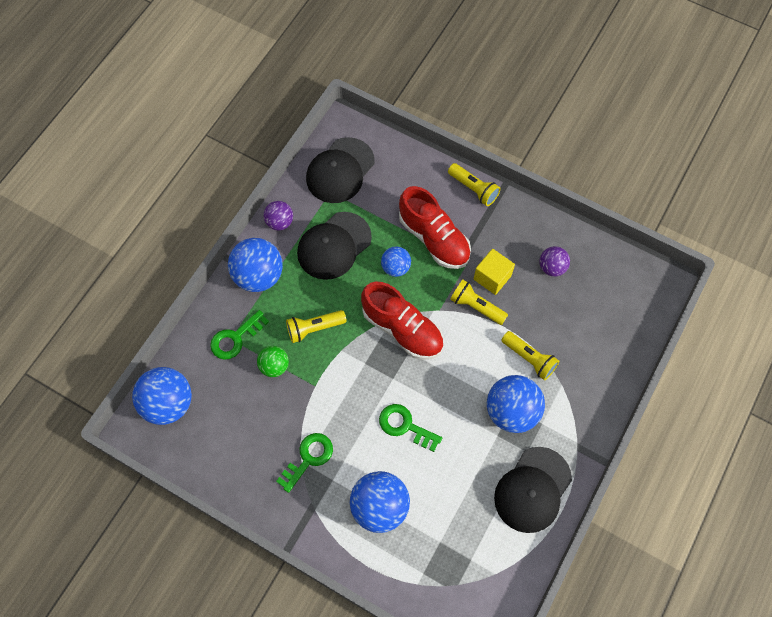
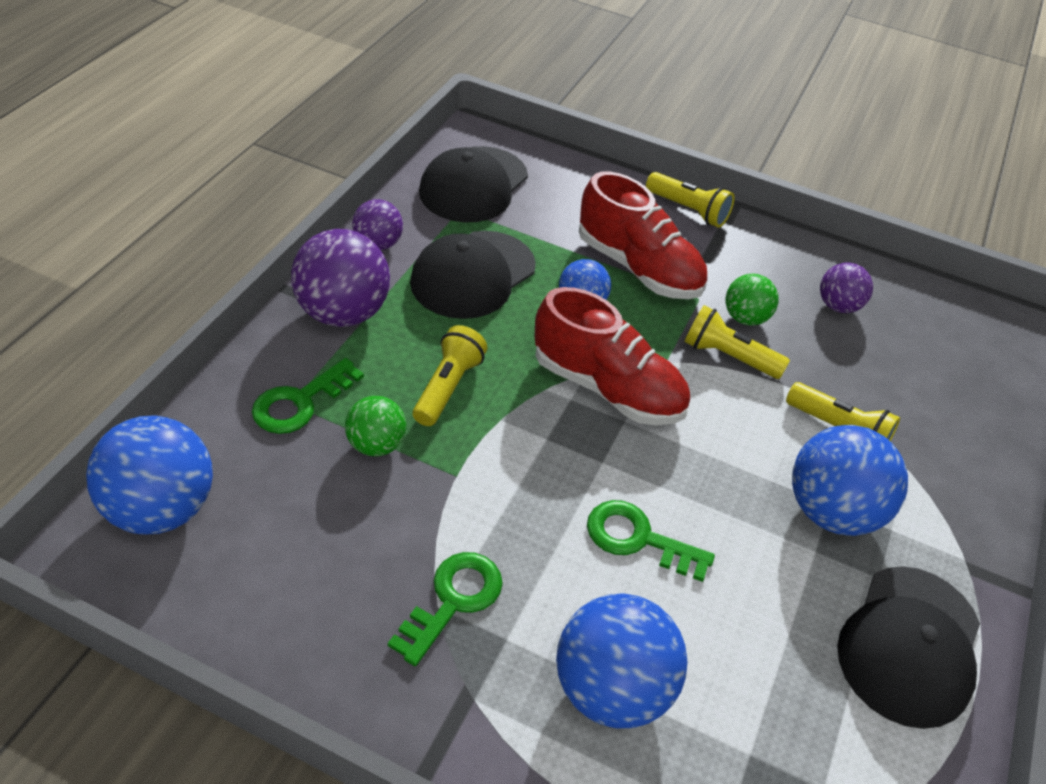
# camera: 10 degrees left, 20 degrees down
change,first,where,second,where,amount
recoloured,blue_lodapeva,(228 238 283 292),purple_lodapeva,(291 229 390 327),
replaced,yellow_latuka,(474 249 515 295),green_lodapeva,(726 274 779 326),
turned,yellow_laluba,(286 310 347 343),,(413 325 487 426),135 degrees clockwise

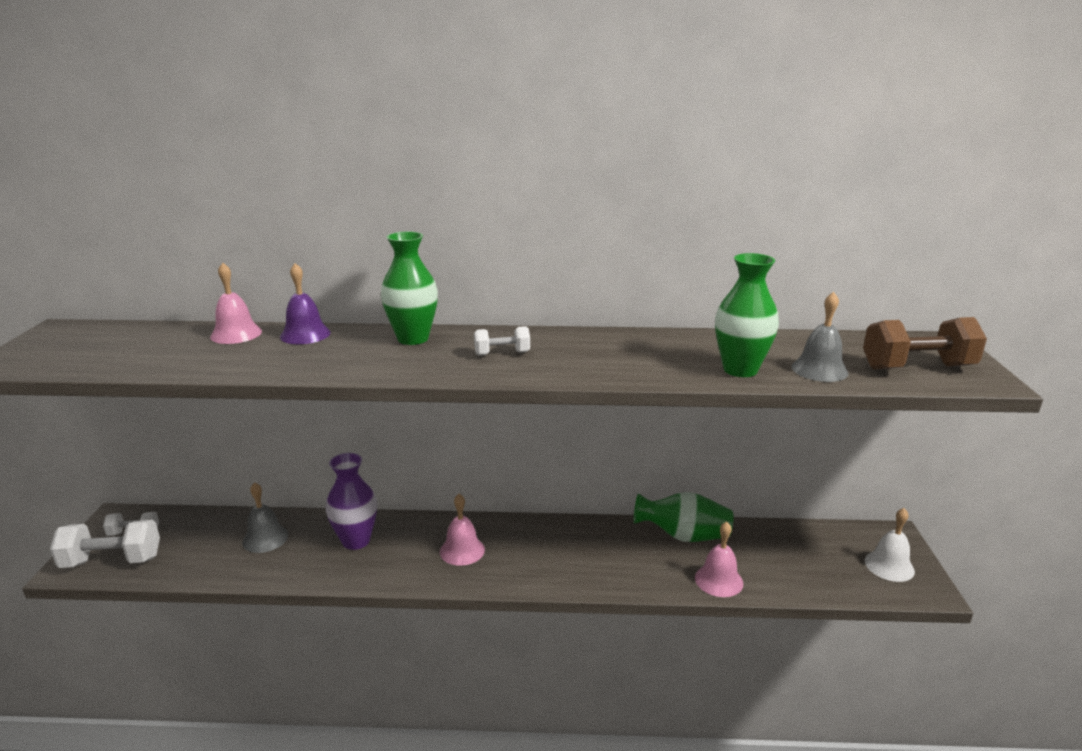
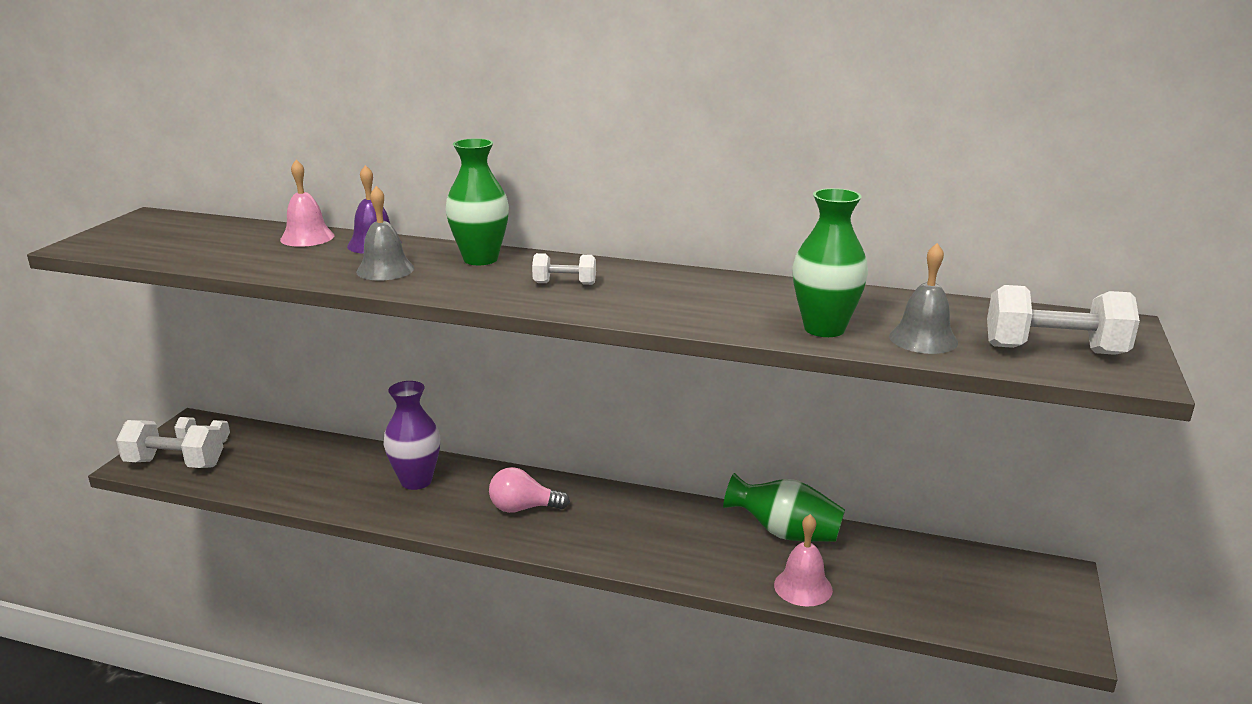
# camera: 15 degrees right, 0 degrees up
change,first,where,second,where,amount
recoloured,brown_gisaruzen,(863 317 987 370),white_gisaruzen,(987 285 1140 355),
moved,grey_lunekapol,(242 482 289 553),,(356 186 414 281),
replaced,pink_lunekapol,(440 494 485 566),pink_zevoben,(489 467 570 513),
removed,white_lunekapol,(865 508 915 582),,,

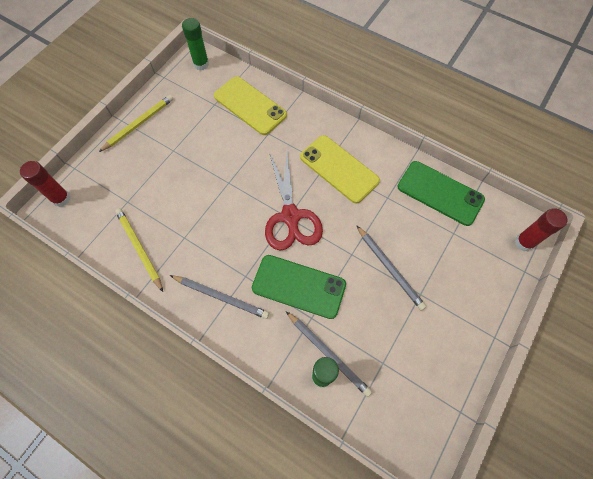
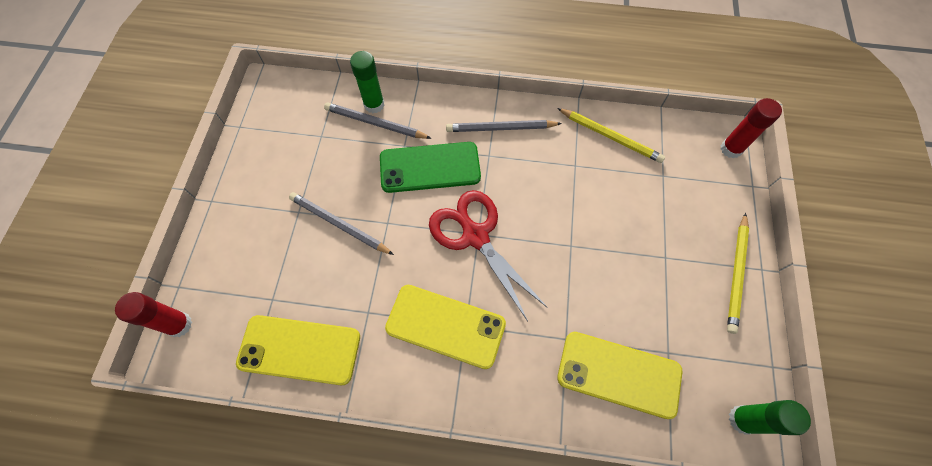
# camera: 155 degrees right, 0 degrees up
change,first,where,second,where,amount
recoloured,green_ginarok,(397 161 485 226),yellow_ginarok,(236 315 360 385),

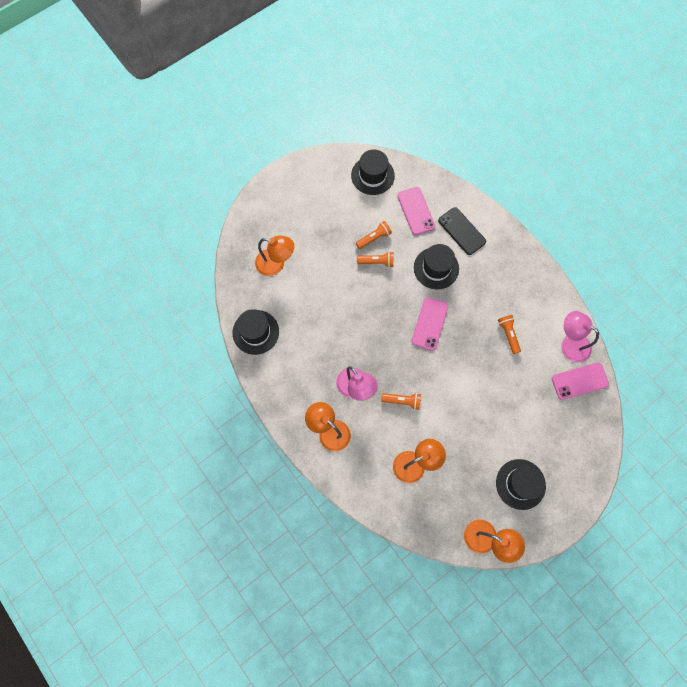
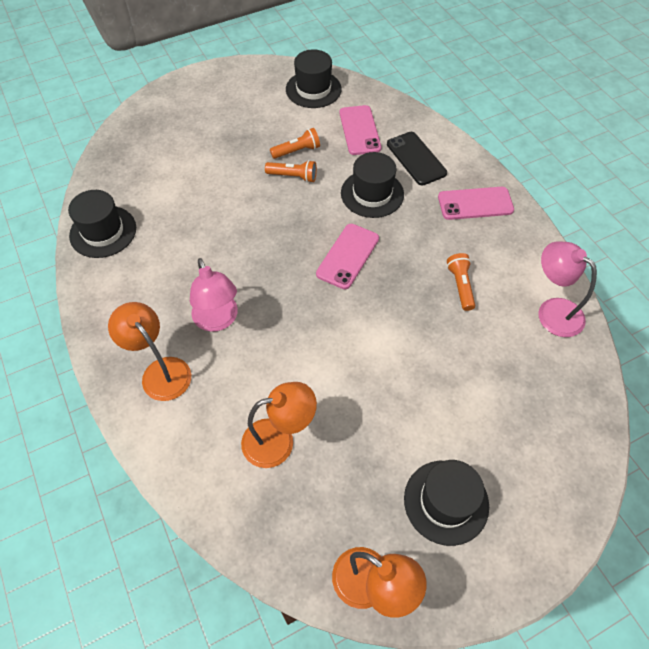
# camera: 10 degrees right, 15 degrees down
change,first,where,second,where,amount
removed,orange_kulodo,(255 235 294 276),,,
moved,pink_ginarok,(552 363 609 400),,(438 187 514 220),
removed,orange_laluba,(381 393 421 410),,,

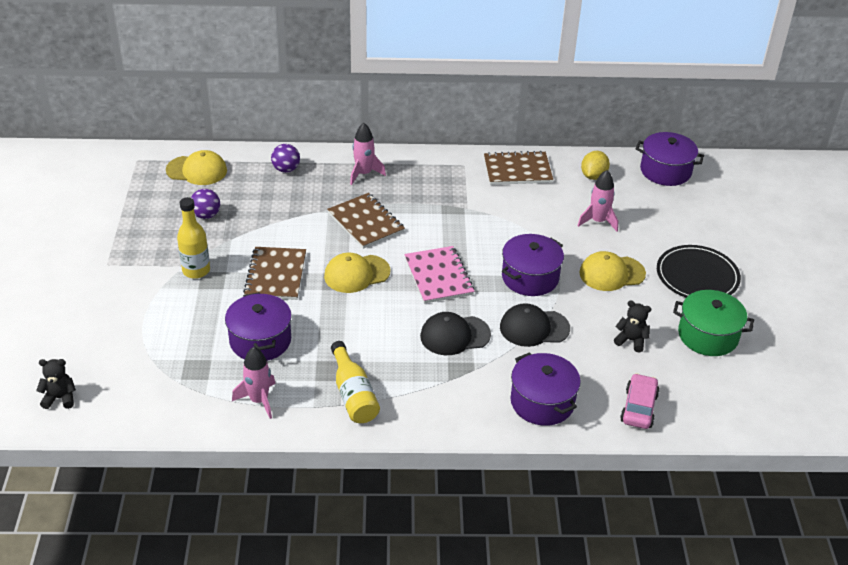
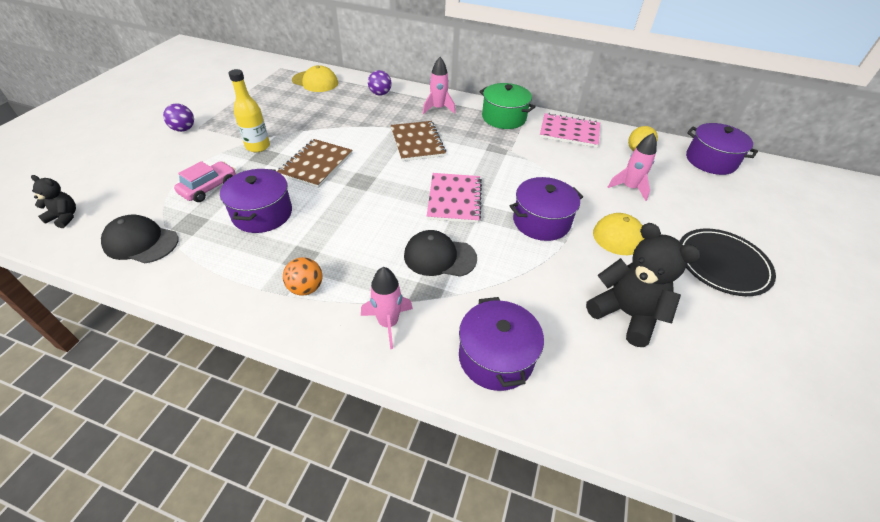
# camera: 20 degrees right, 5 degrees up
change,first,where,second,where,amount
recoloured,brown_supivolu,(484 151 553 185),pink_supivolu,(540 113 600 147),
moved,purple_lodapeva,(191 189 220 219),,(163 103 194 132),
removed,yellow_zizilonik,(324 253 391 293),,,
moved,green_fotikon,(673 290 754 356),,(479 83 536 129),
resized,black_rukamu,(614 300 651 353),,(586 223 701 347),x1.92
moved,black_zizilonik,(500 303 570 347),,(101 215 178 263),
replaced,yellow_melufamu,(331 341 380 423),orange_lodapeva,(283 257 323 295),
moved,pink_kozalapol,(232 347 276 419),,(361 267 413 349),
moved,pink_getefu,(620 373 660 429),,(174 161 236 202),

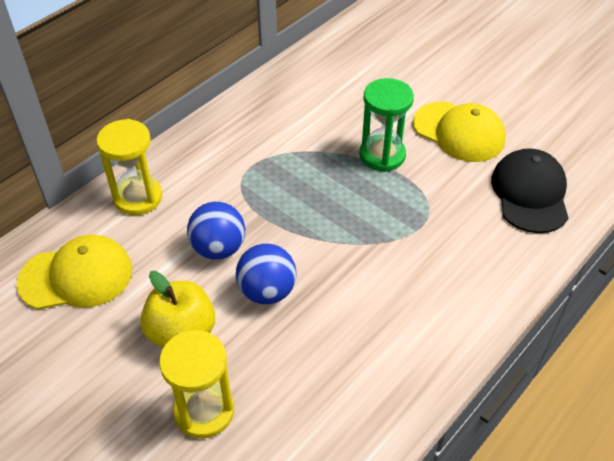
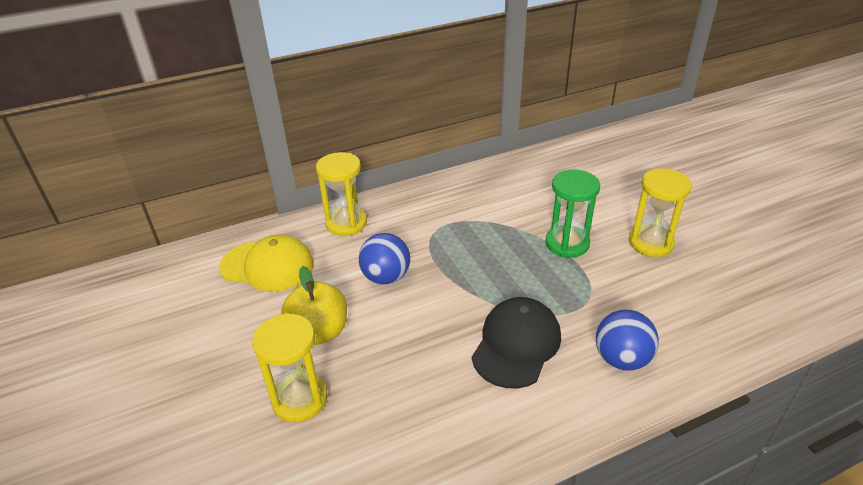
# camera: 25 degrees right, 10 degrees down
change,first,where,second,where,amount
replaced,yellow_zizilonik,(413 102 506 162),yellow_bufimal,(629 169 692 257),
moved,black_zizilonik,(491 148 568 233),,(472 297 561 389),
moved,blue_lodapeva,(236 243 297 305),,(596 310 659 371),

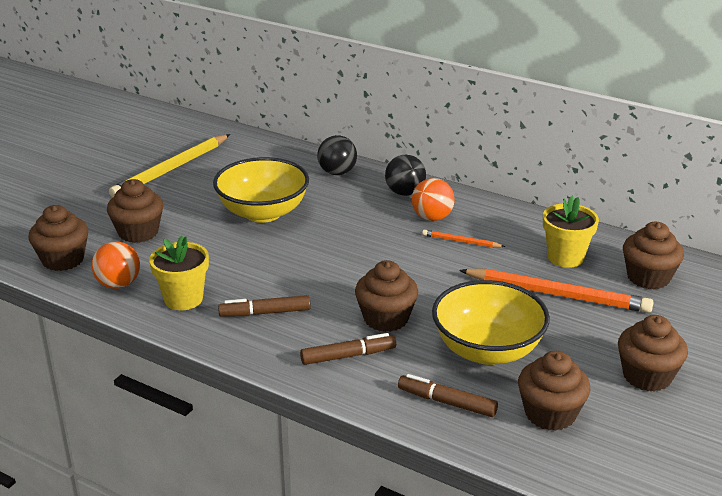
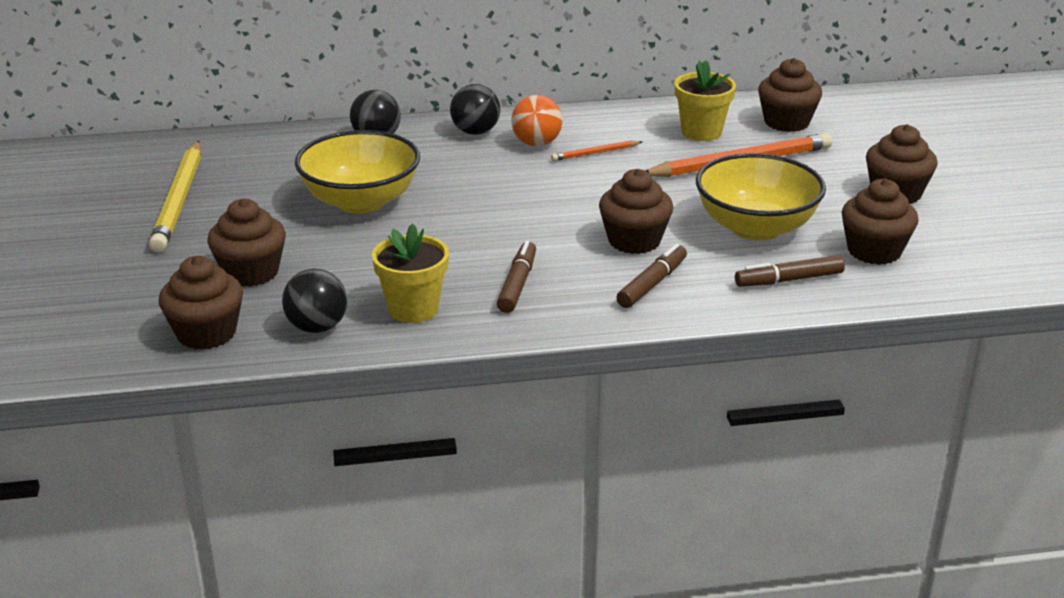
# camera: 40 degrees left, 0 degrees up
change,first,where,second,where,amount
recoloured,orange_lodapeva,(92 242 140 289),black_lodapeva,(282 269 347 333),
turned,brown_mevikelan,(218 295 311 317),,(497 240 536 313),150 degrees clockwise

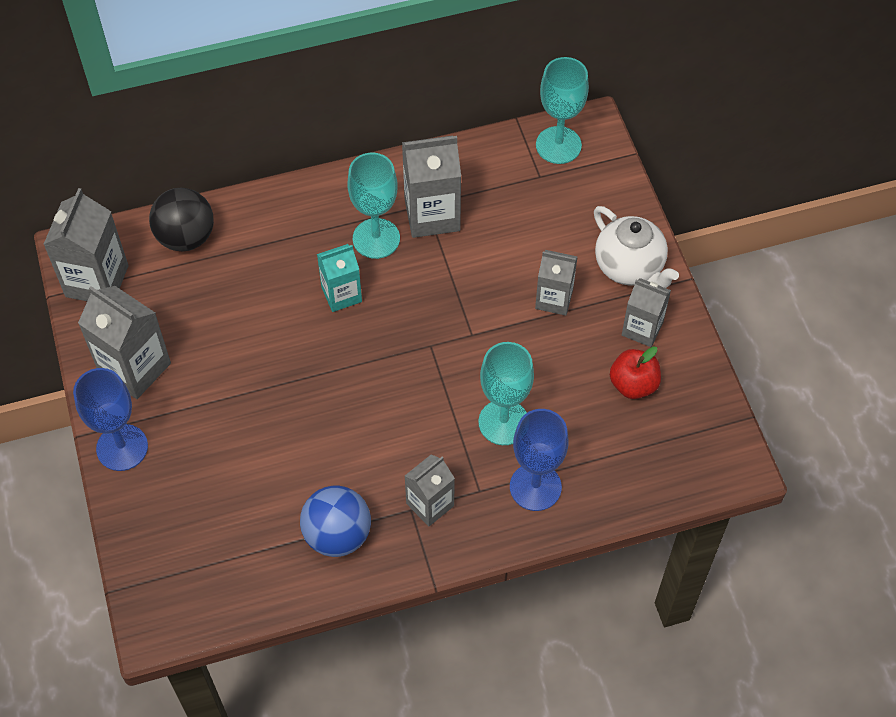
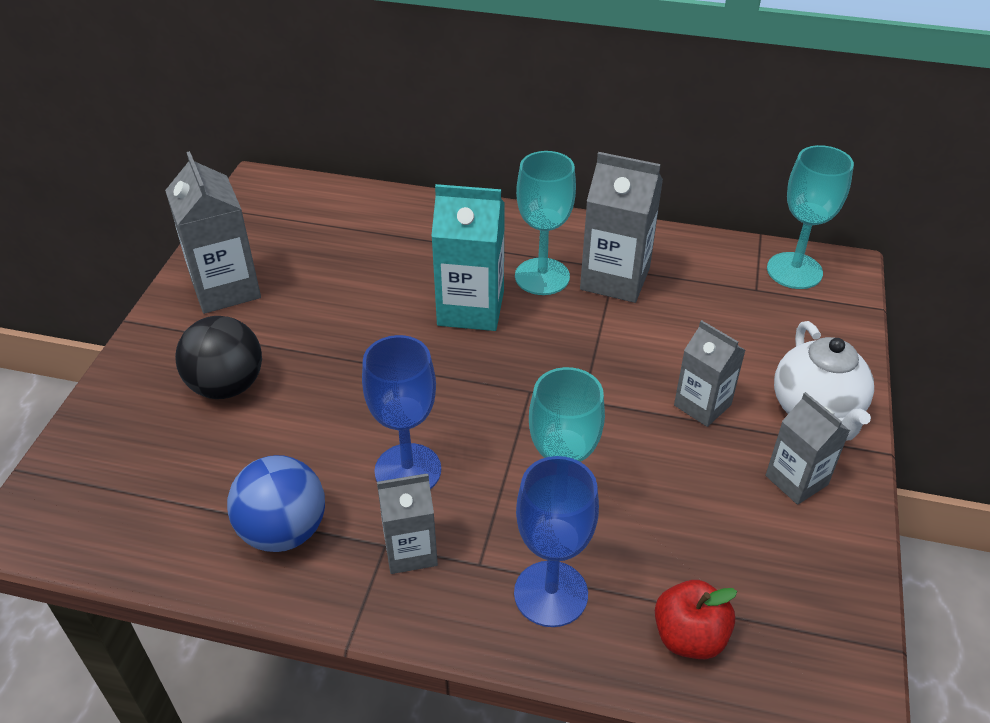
# camera: 30 degrees right, 15 degrees down
change,first,where,second,where,amount
removed,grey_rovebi,(43 188 128 301),,,
moved,black_lodapeva,(149 188 214 251),,(175 316 262 399),
resized,turquoise_rovebi,(317 244 362 312),,(431 184 505 331),x1.58
moved,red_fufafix,(610 346 661 399),,(655 580 737 659),
moved,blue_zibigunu,(73 368 148 471),,(362 335 441 490),

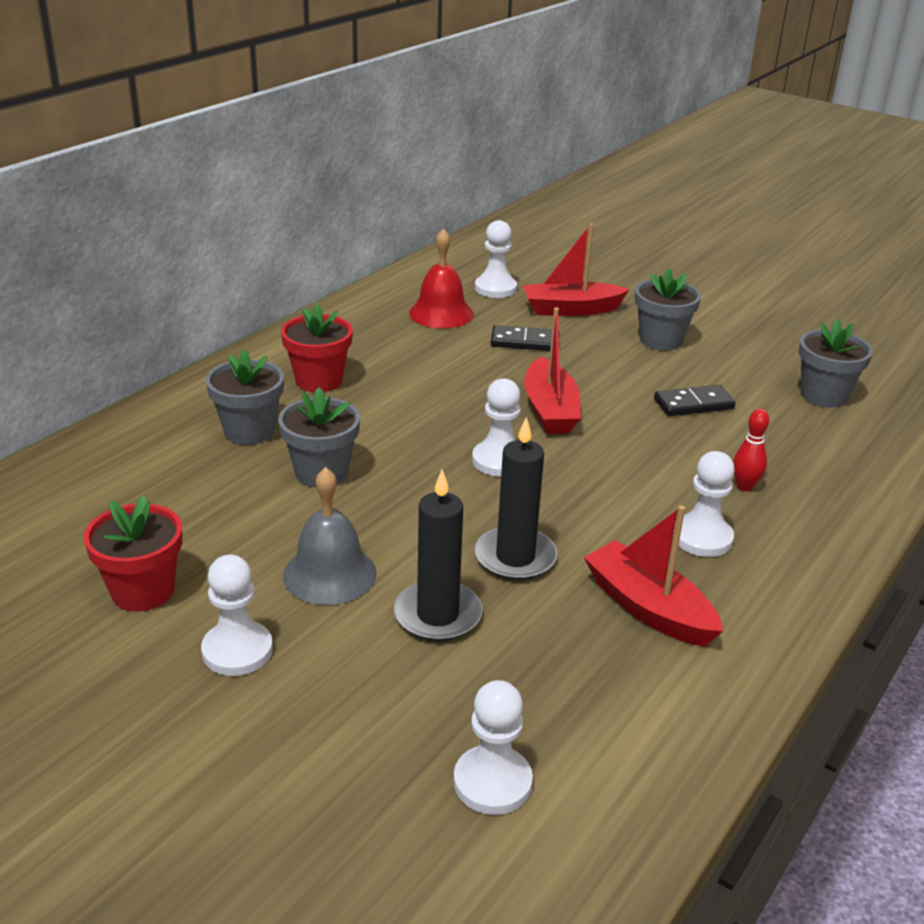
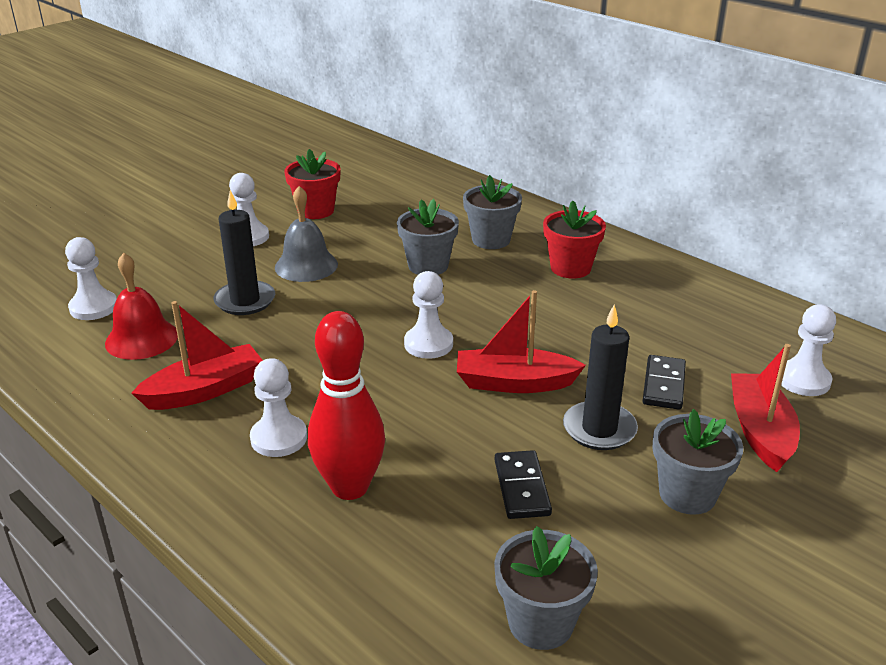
# camera: 100 degrees right, 0 degrees up
change,first,where,second,where,amount
moved,red_lunekapol,(409 229 473 328),,(105 252 178 360),
resized,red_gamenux,(733 409 769 491),,(308 311 385 500),x2.14
moved,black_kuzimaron,(475 417 557 581),,(563 305 638 450),

